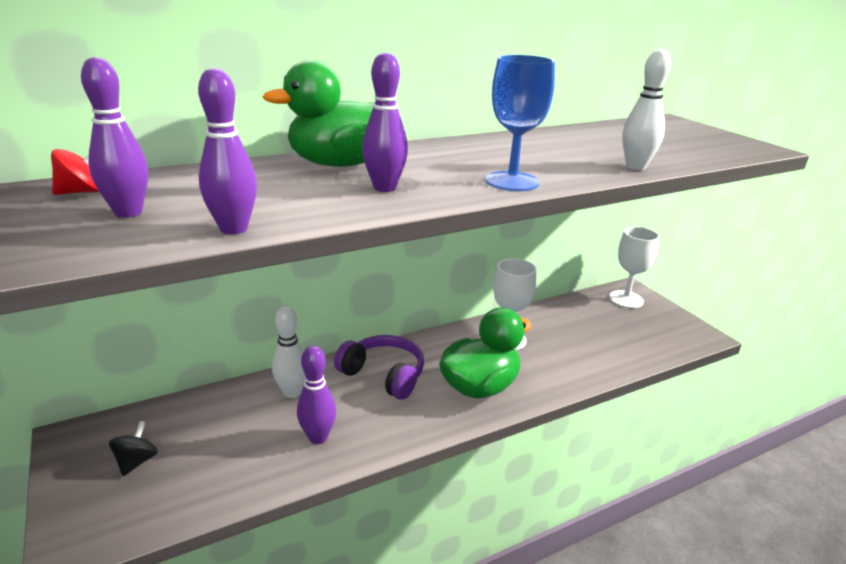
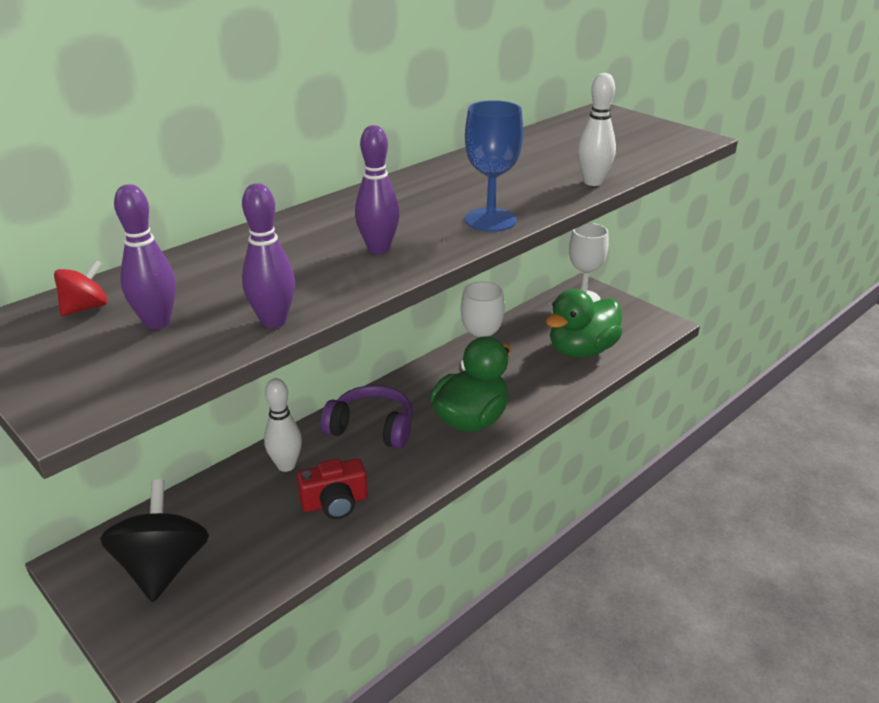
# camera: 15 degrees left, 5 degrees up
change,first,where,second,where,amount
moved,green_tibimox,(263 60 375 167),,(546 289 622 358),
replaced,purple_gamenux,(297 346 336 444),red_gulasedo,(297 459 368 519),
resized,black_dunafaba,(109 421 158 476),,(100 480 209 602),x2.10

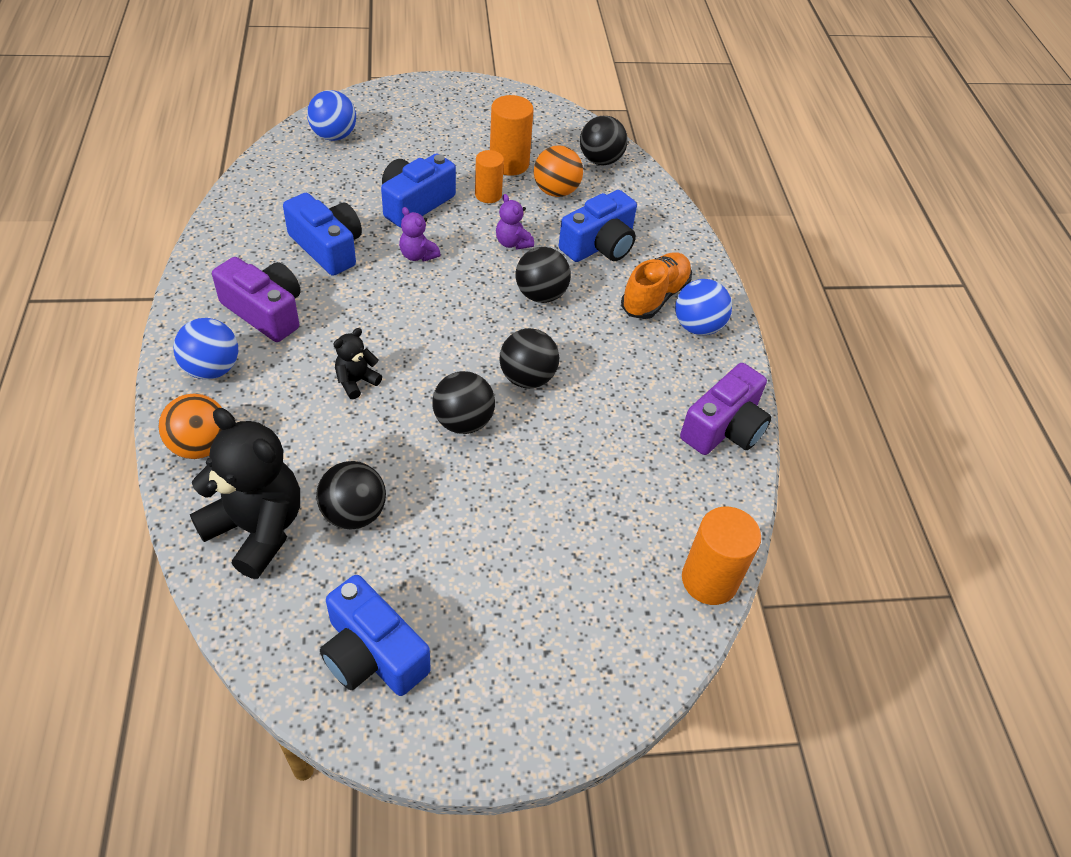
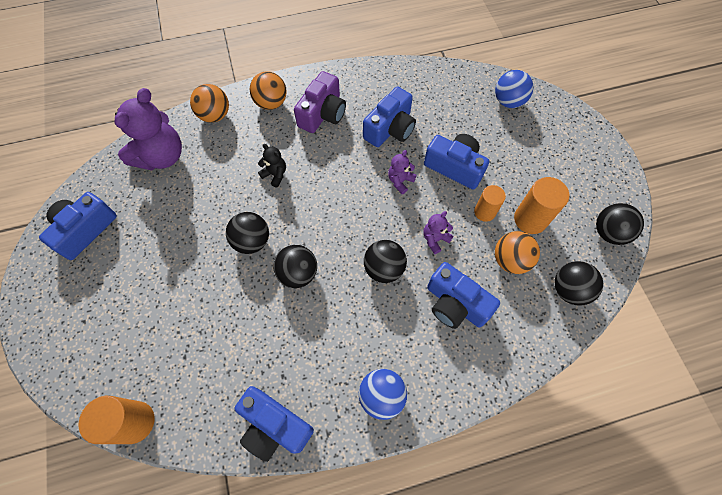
# camera: 85 degrees right, 15 degrees up
change,first,where,second,where,amount
removed,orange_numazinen,(621 252 692 319),,,
recoloured,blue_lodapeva,(173 318 238 379),orange_lodapeva,(249 71 287 110),
recoloured,purple_gulasedo,(680 363 771 455),blue_gulasedo,(235 386 314 462),
recoloured,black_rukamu,(190 408 300 579),purple_rukamu,(115 88 182 171),
moved,black_lodapeva,(316 461 386 529),,(596 203 644 245),

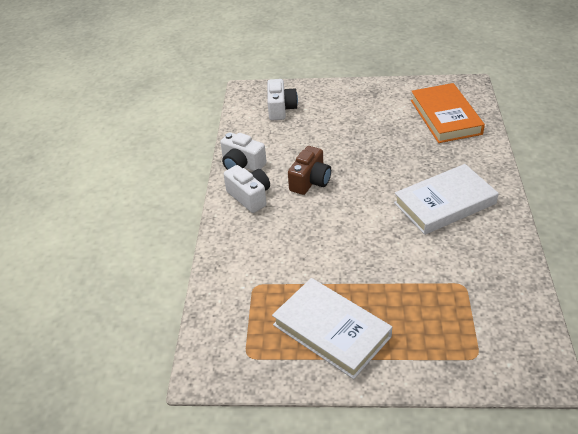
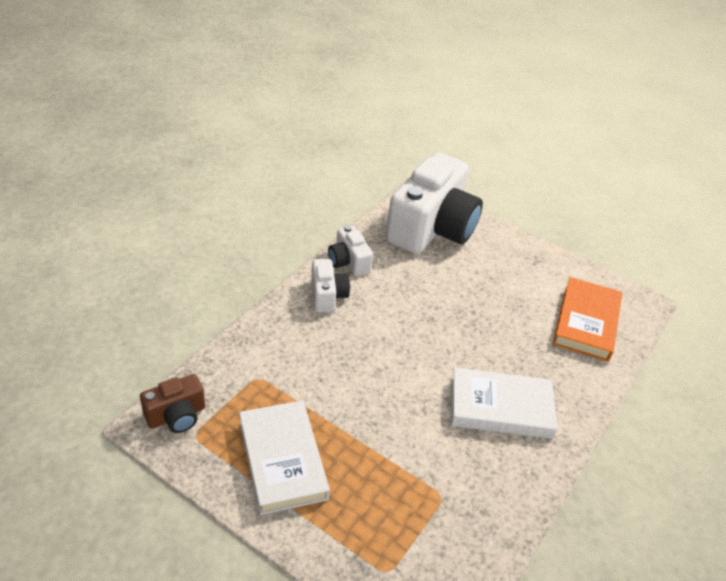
# camera: 25 degrees right, 0 degrees up
change,first,where,second,where,amount
resized,white_gulasedo,(267 79 298 120),,(386 152 483 254),x2.21
moved,brown_gulasedo,(288 146 331 195),,(140 374 205 433),

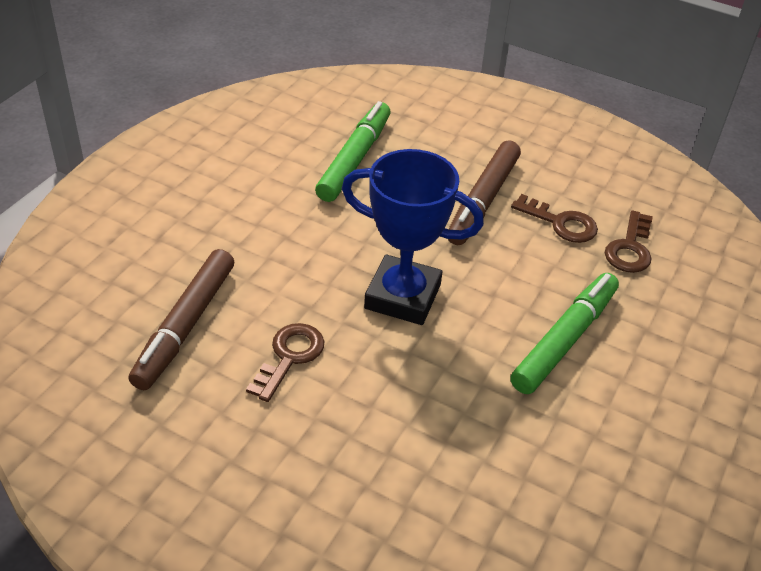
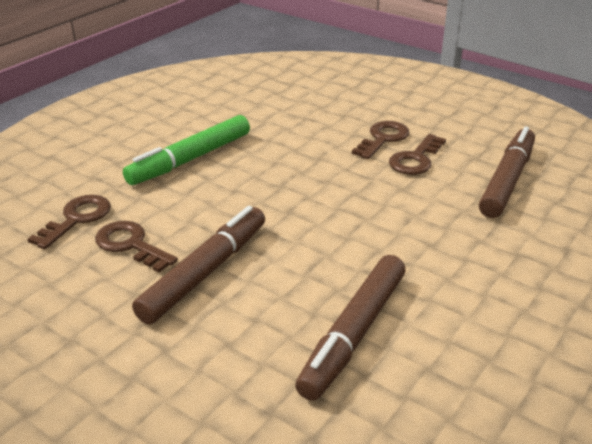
# camera: 170 degrees left, 10 degrees down
change,first,where,second,where,amount
recoloured,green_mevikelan,(315 101 390 202),brown_mevikelan,(295 255 406 401),
removed,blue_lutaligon,(342 149 484 325),,,
added,,,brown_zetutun,(352 121 409 159),

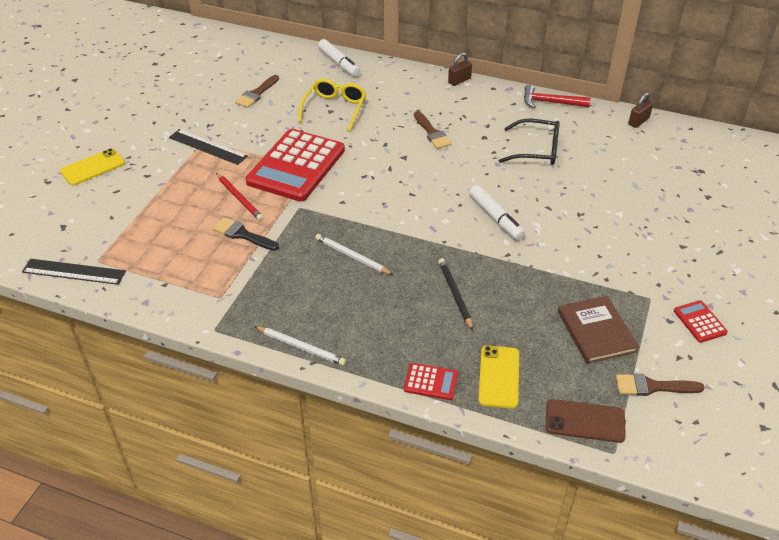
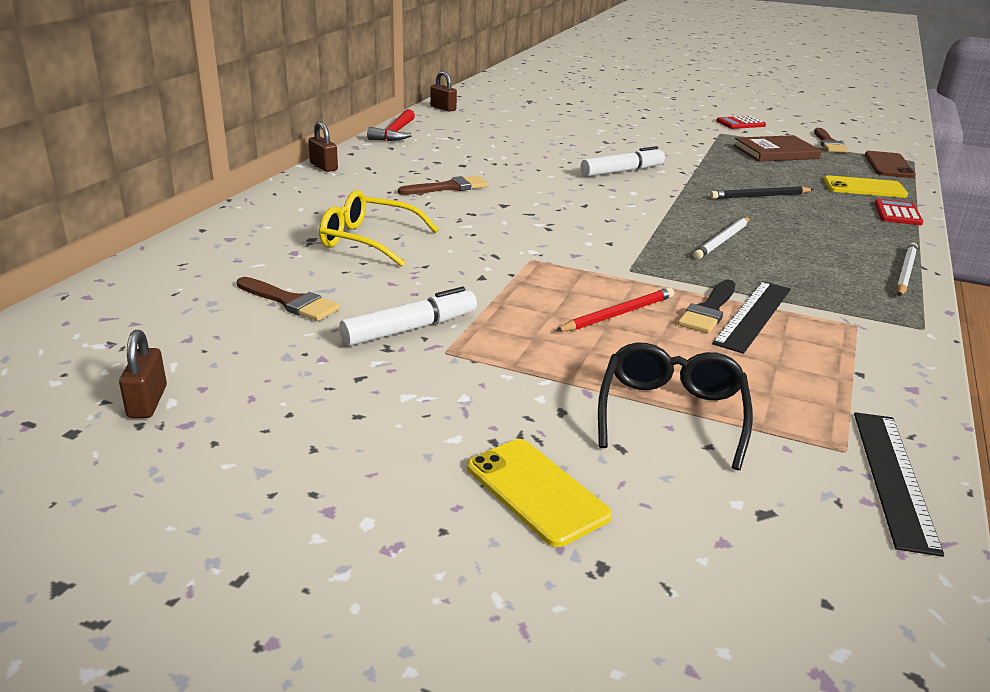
# camera: 90 degrees left, 15 degrees down
change,first,where,second,where,amount
moved,white_mevikelan,(318 39 360 77),,(339 287 477 346),
moved,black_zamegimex,(499 119 560 165),,(598 343 753 470),
moved,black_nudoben,(169 129 248 165),,(712 281 791 354),
removed,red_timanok,(245 129 345 202),,,
added,,,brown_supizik,(119 330 167 418),

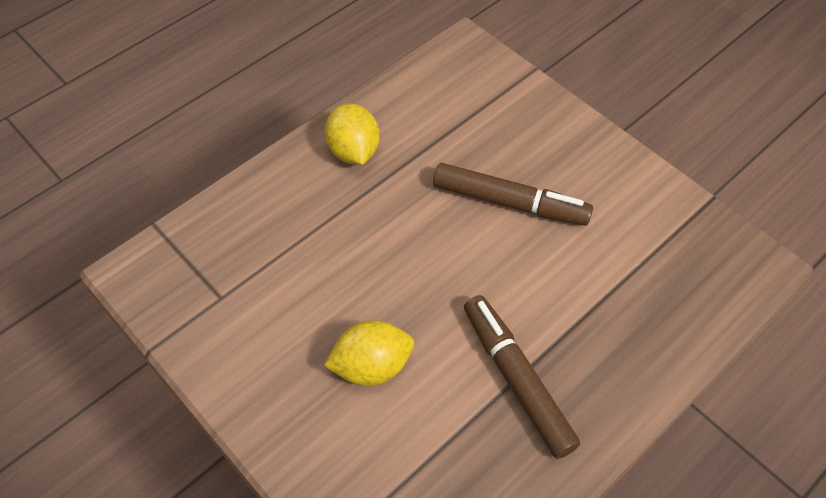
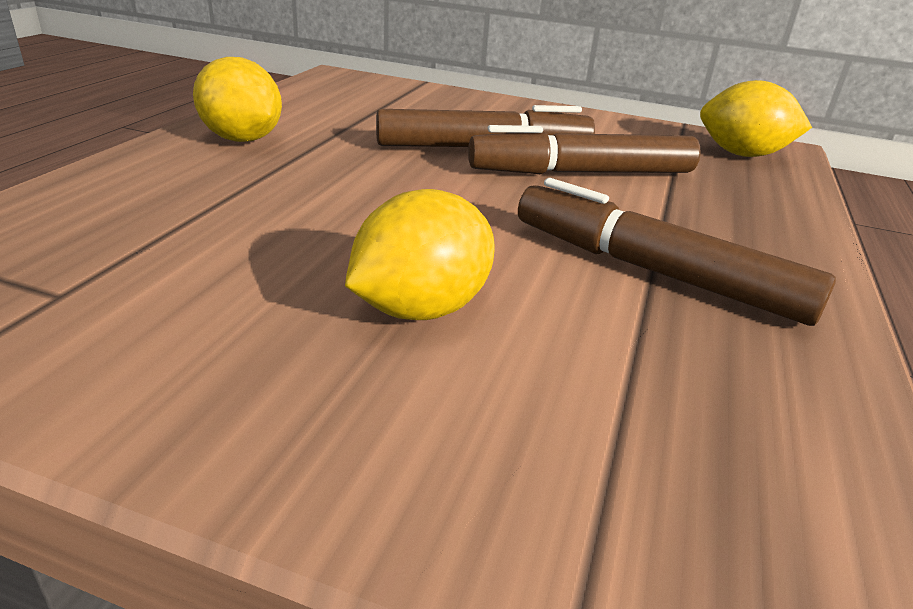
# camera: 30 degrees left, 25 degrees down
change,first,where,second,where,amount
added,,,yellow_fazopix,(700 80 812 157),
added,,,brown_mevikelan,(468 125 701 174),

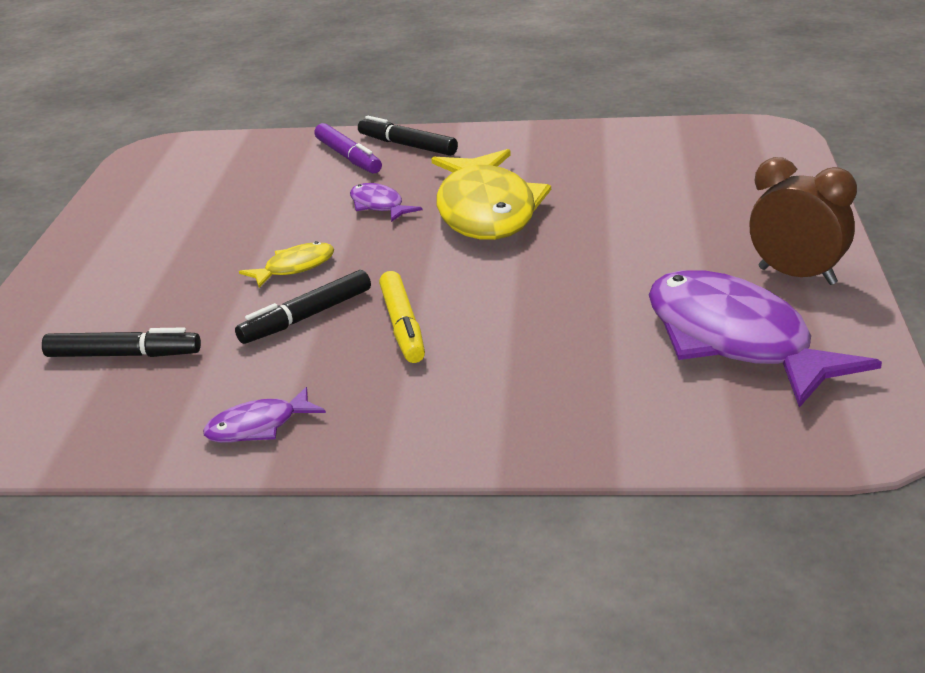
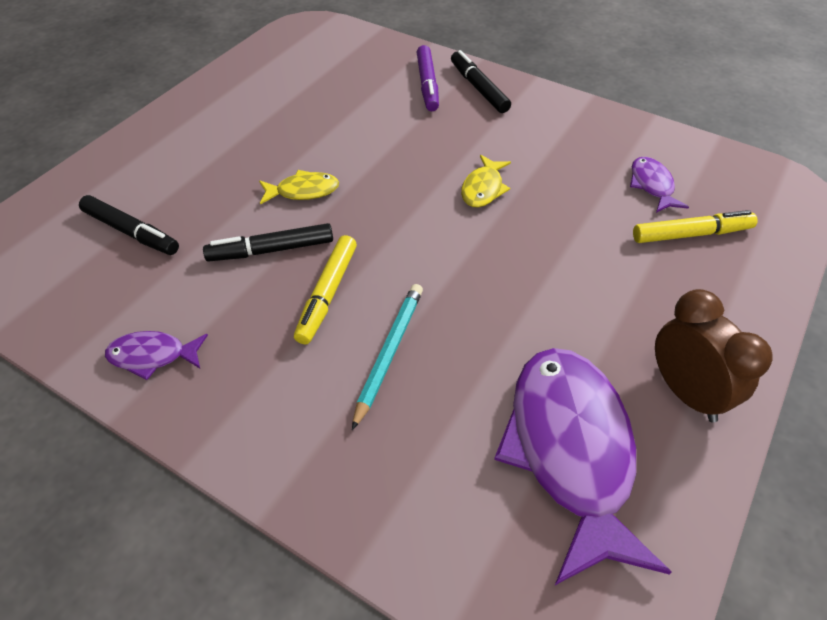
# camera: 25 degrees right, 20 degrees up
change,first,where,second,where,amount
resized,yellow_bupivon,(431 149 551 240),,(461 155 511 207),x0.45
moved,purple_bupivon,(350 183 422 222),,(630 157 689 213),
added,,,yellow_mevikelan,(633 210 758 243),
added,,,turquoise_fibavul,(352 284 423 430),

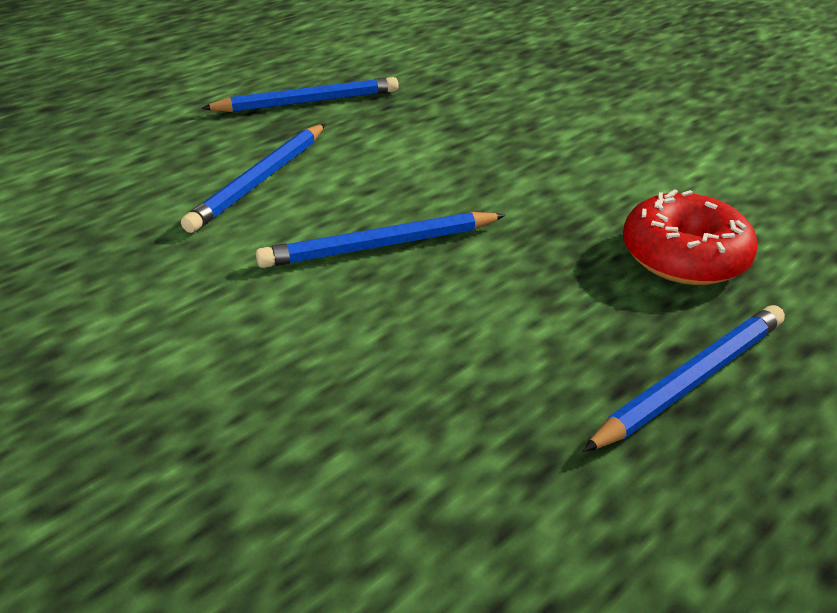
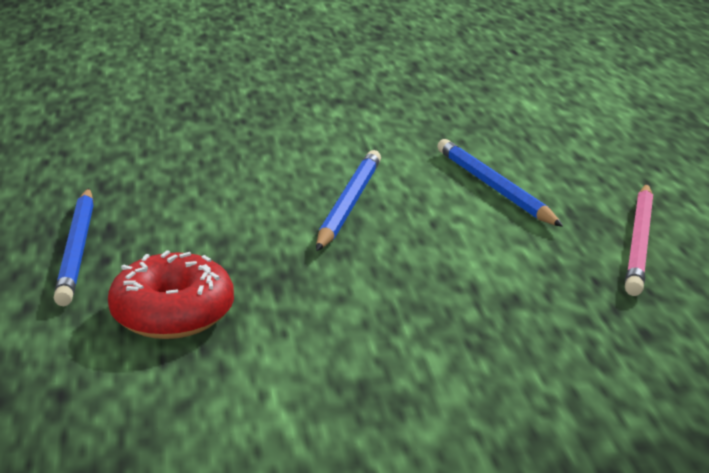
# camera: 125 degrees right, 10 degrees down
change,first,where,second,where,amount
recoloured,blue_fibavul,(201 77 399 112),pink_fibavul,(625 184 653 296),

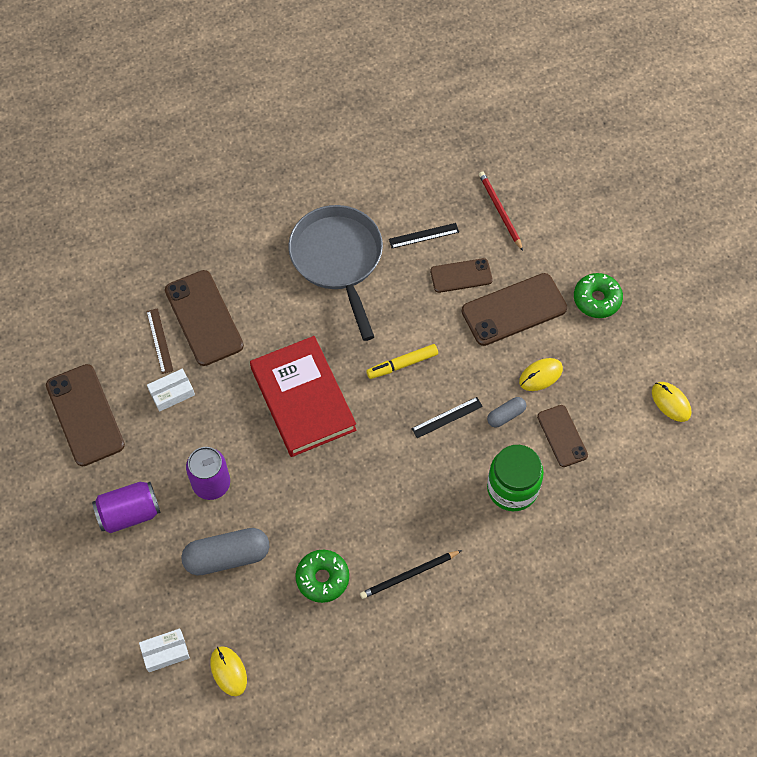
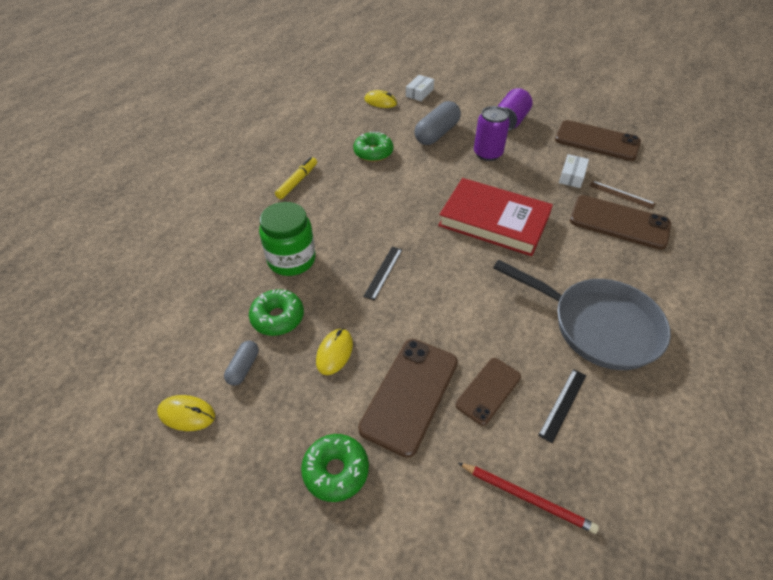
# camera: 140 degrees right, 15 degrees down
change,first,where,second,where,amount
moved,yellow_mevikelan,(366 344 438 379),,(275 157 317 199),
moved,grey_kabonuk,(487 397 526 427),,(224 341 259 386),
replaced,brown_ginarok,(537 405 588 467),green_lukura,(249 289 304 336),
removed,black_fibavul,(360 550 462 599),,,

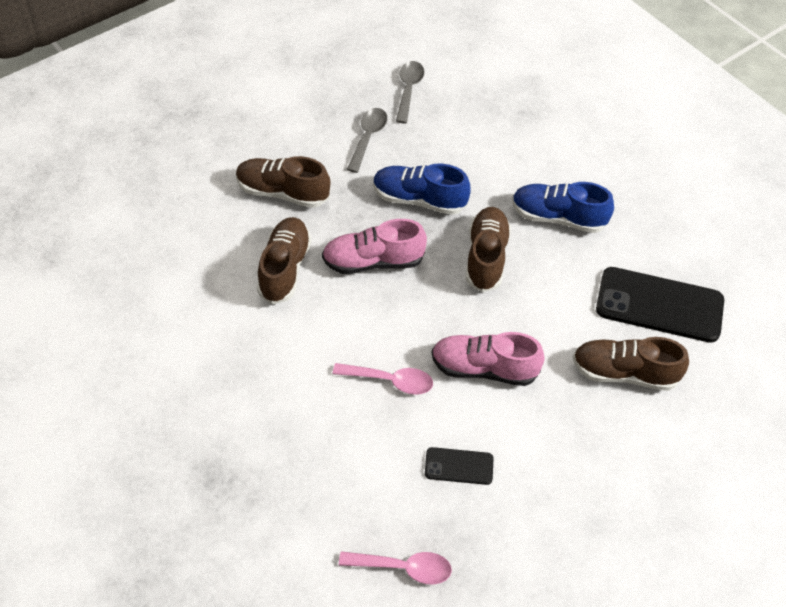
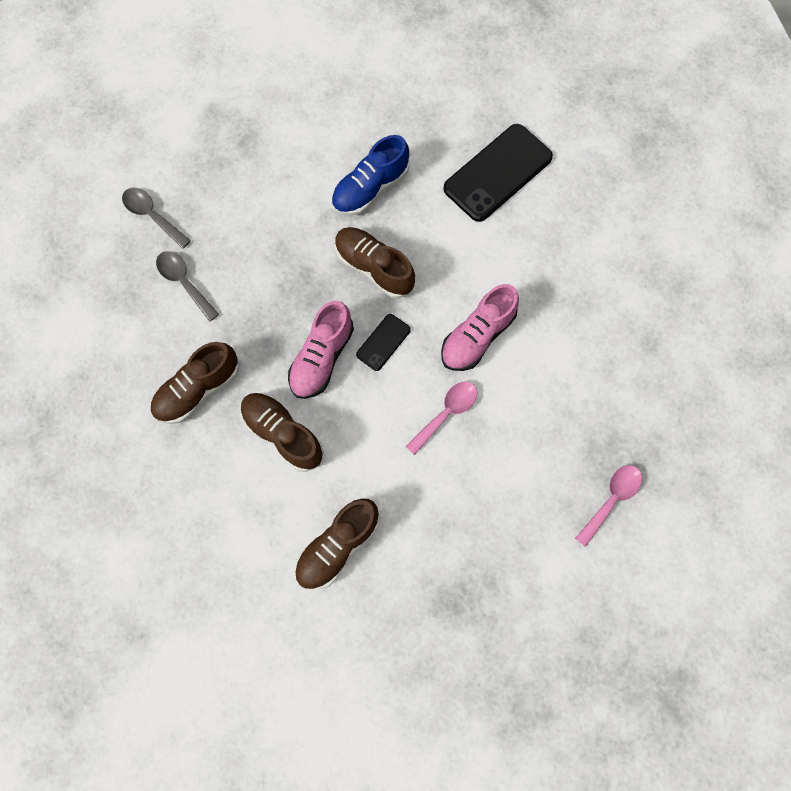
# camera: 55 degrees left, 20 degrees up
change,first,where,second,where,amount
removed,blue_numazinen,(373 164 470 215),,,
moved,brown_numazinen,(573 337 689 391),,(295 499 380 590),
moved,black_ginarok,(425 447 494 485),,(356 314 411 371),

